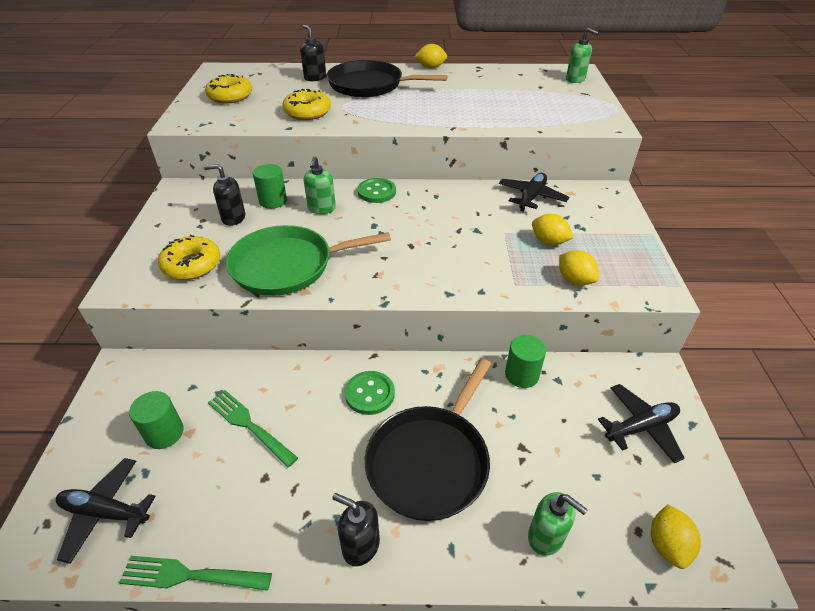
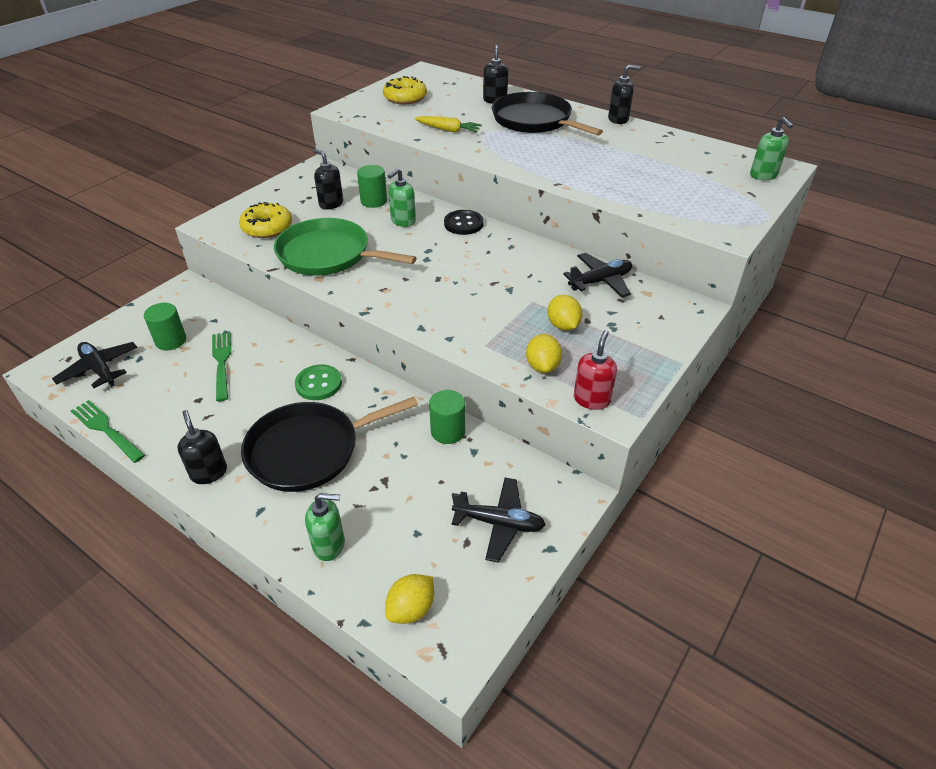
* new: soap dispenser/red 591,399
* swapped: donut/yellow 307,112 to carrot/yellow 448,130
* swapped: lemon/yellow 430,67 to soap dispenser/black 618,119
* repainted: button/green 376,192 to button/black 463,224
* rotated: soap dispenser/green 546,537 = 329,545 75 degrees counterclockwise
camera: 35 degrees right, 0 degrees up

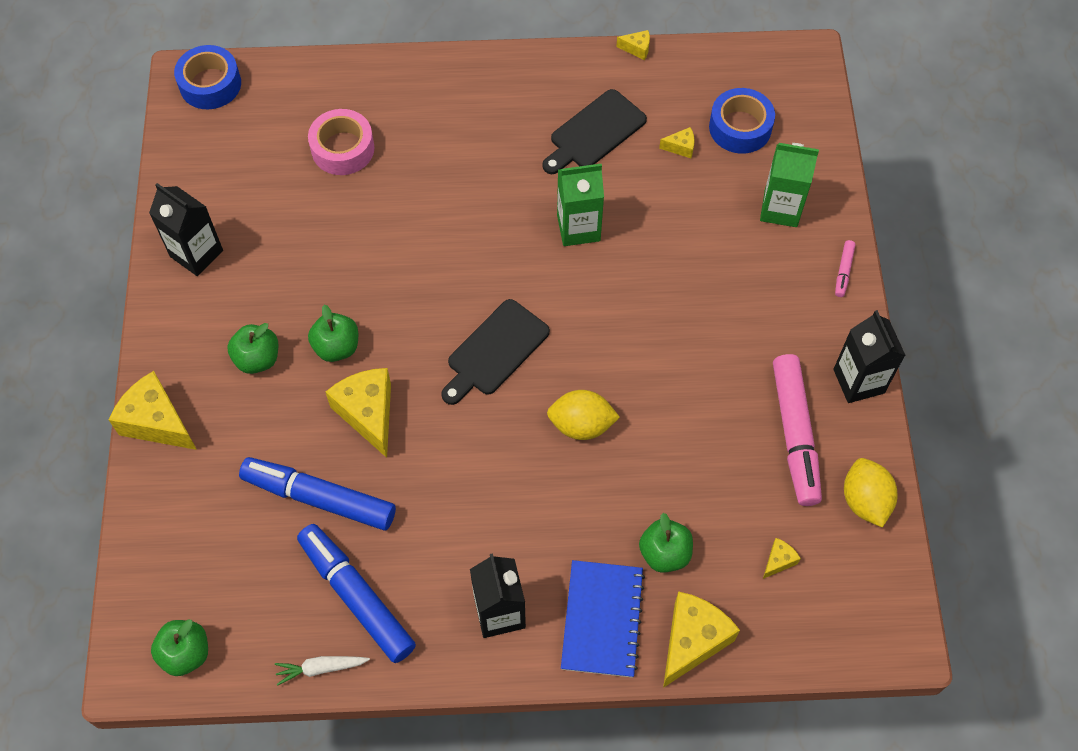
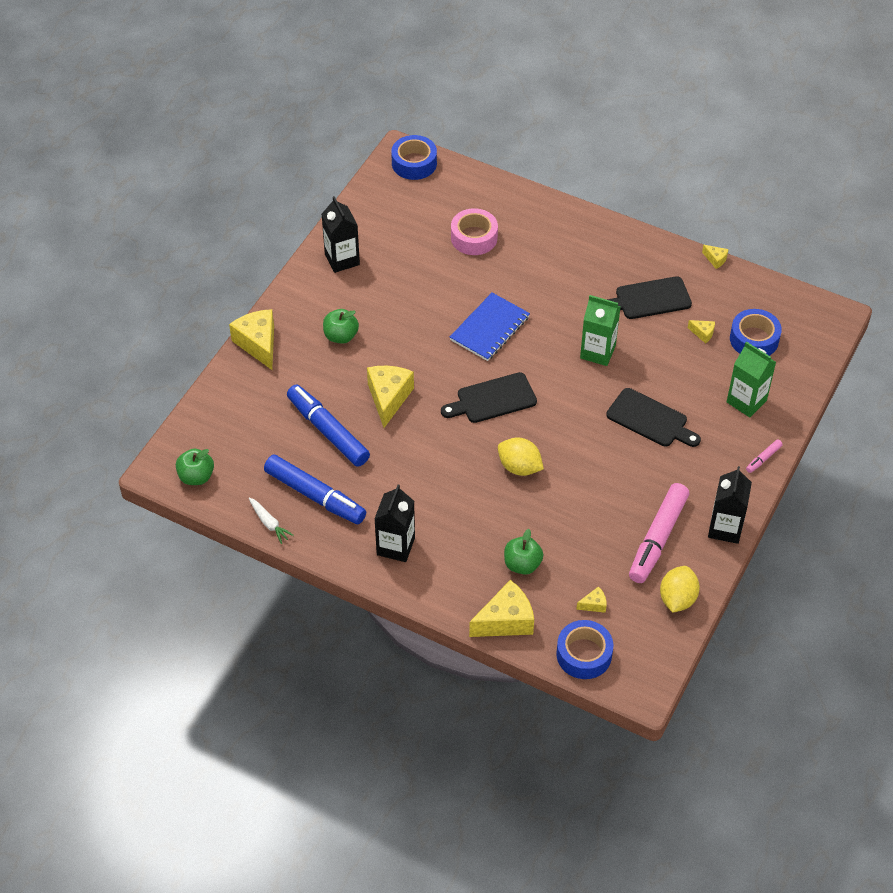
* gone: apple/green 337,347
* new: tape/blue 584,654
* new: cutting board/black 650,419
* shifted: notebook/blue 602,619 to 489,328
* rotated: carrot/white 321,668 = 269,523 150 degrees counterclockwise
* rotated: marker/blue 357,597 = 315,495 135 degrees clockwise
camera: 30 degrees right, 10 degrees down

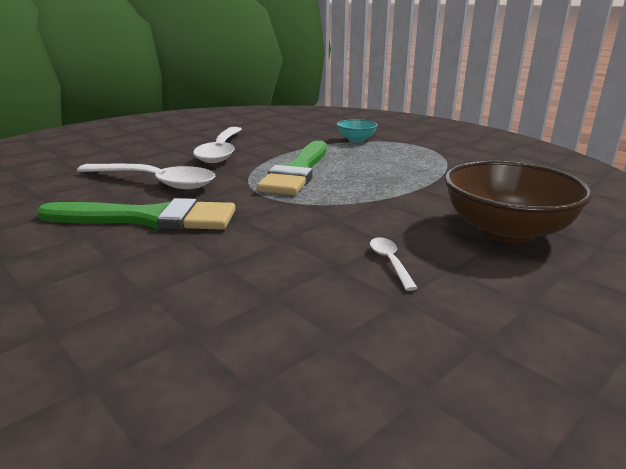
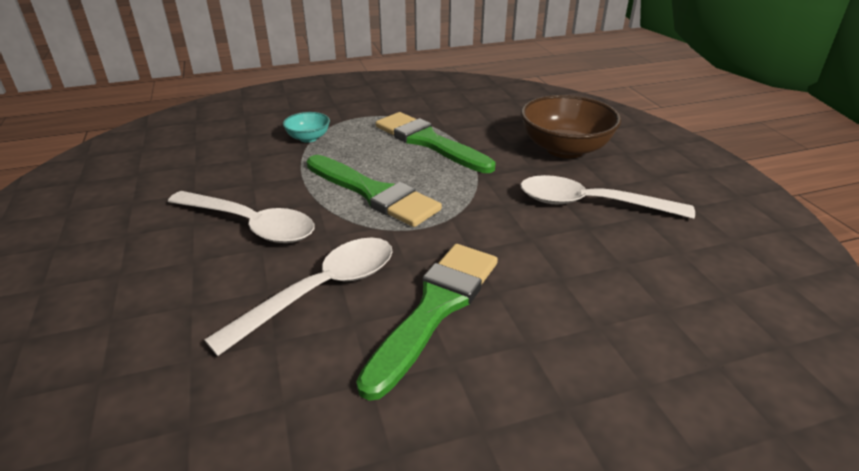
* new: brush/green 428,142
* scaled: spoon/white 390,262 = 590,204 x2.37
camera: 65 degrees left, 10 degrees up

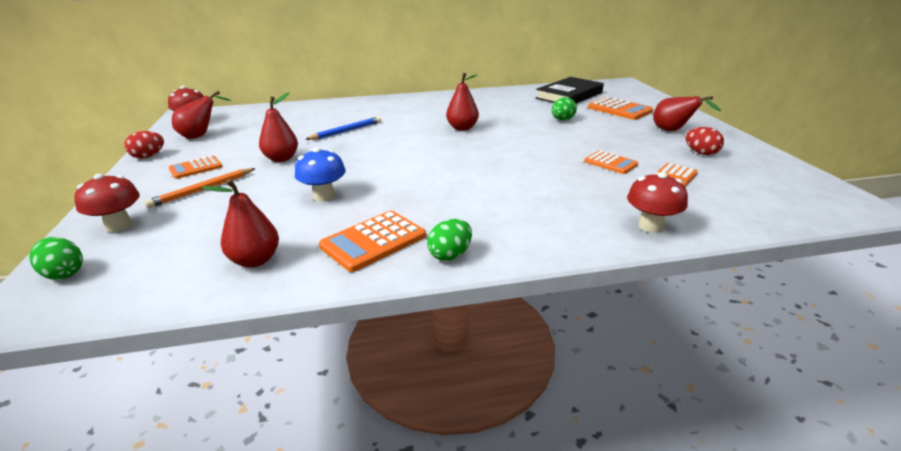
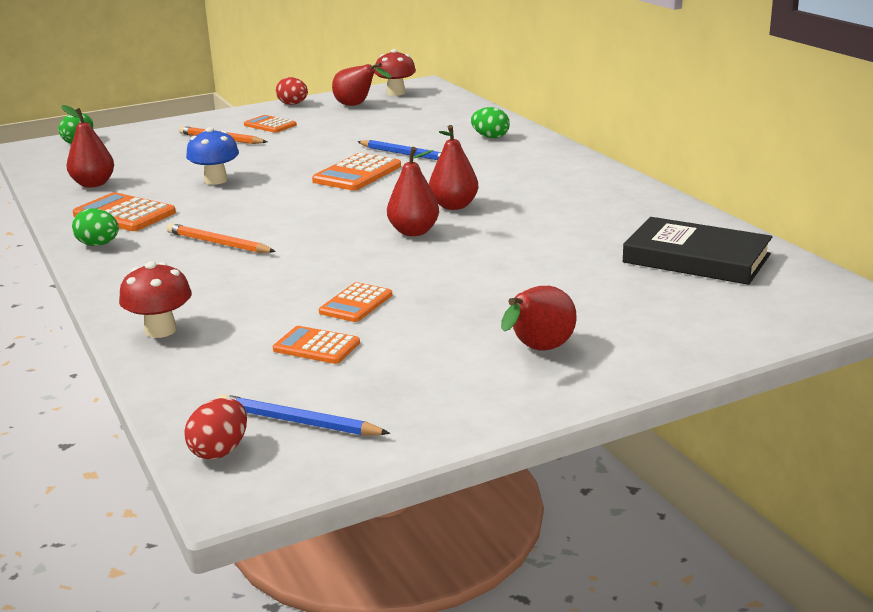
* gone: mushroom/red 119,226
* new: pencil/orange 218,243
* new: pencil/blue 298,422
* shifted: pear/red 281,159 to 413,232
* shifted: egg/green 562,120 to 490,137
* shifted: calculator/orange 619,109 to 357,174
* shifted: egg/red 701,153 to 220,451
camera: 75 degrees right, 5 degrees down

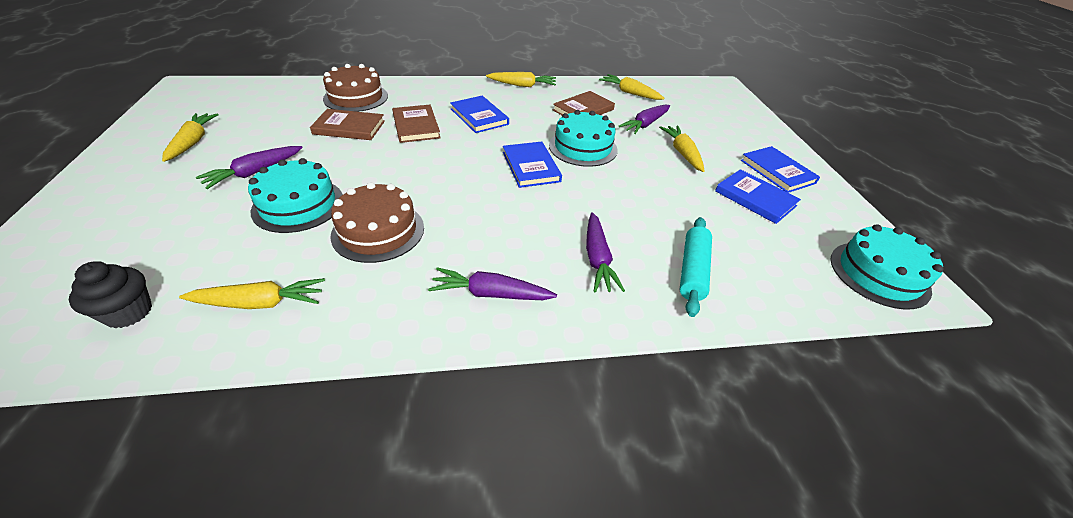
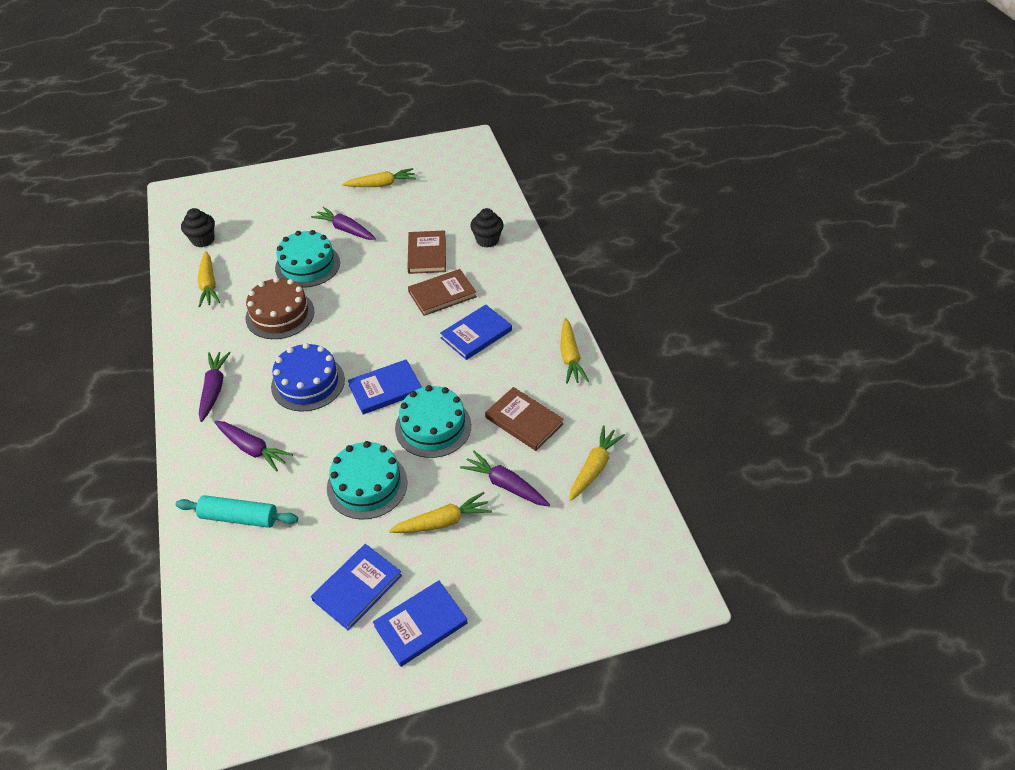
* new: cake/blue 308,383
* shifted: cake/turquoise 879,274 to 367,485
* swapped: cake/brown 356,97 to cupcake/black 487,240
* rotated: carrot/purple 597,259 = 253,449 135 degrees counterclockwise
camera: 85 degrees right, 5 degrees up

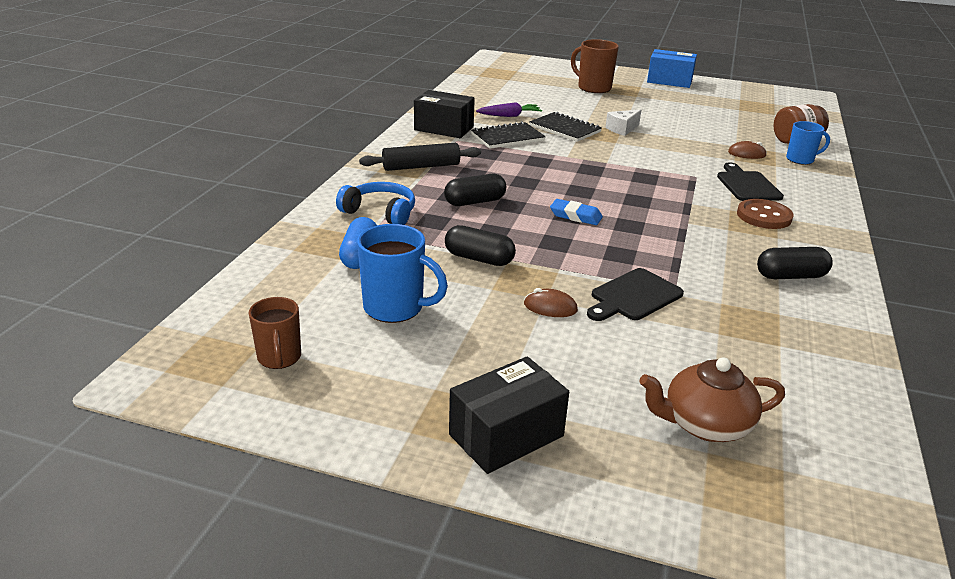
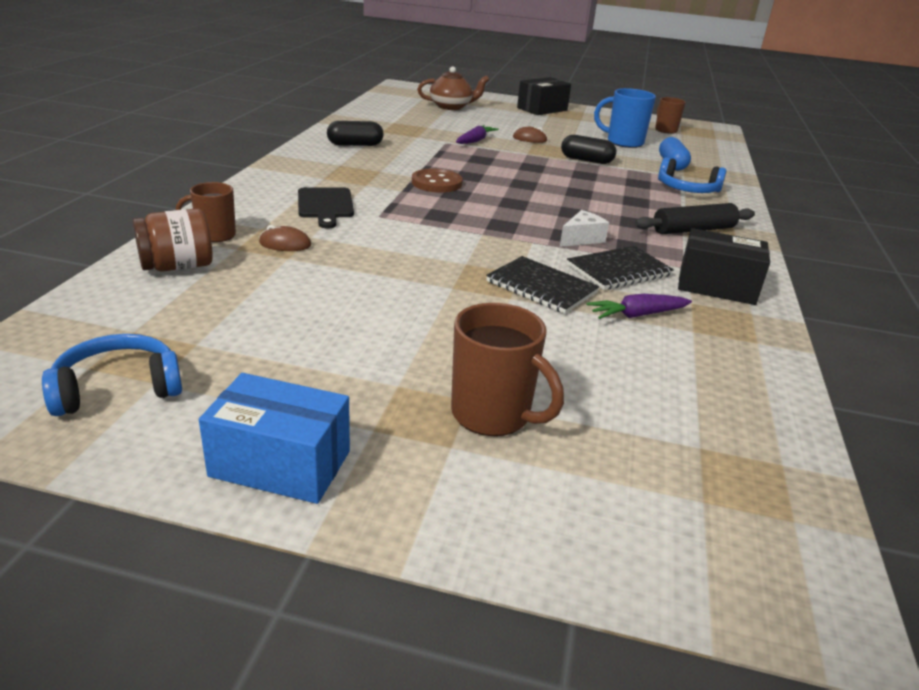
* gone: capsule/black 475,202
* gone: eraser/blue 575,216
* new: headphones/blue 118,389
* shifted: cheese/white 622,129 to 581,239
* shifted: button/brown 764,216 to 436,183
* swapped: cutting board/black 634,296 to carrot/purple 475,141
* repainted: mug/blue 801,159 to mug/brown 215,235
camera: 175 degrees right, 0 degrees up

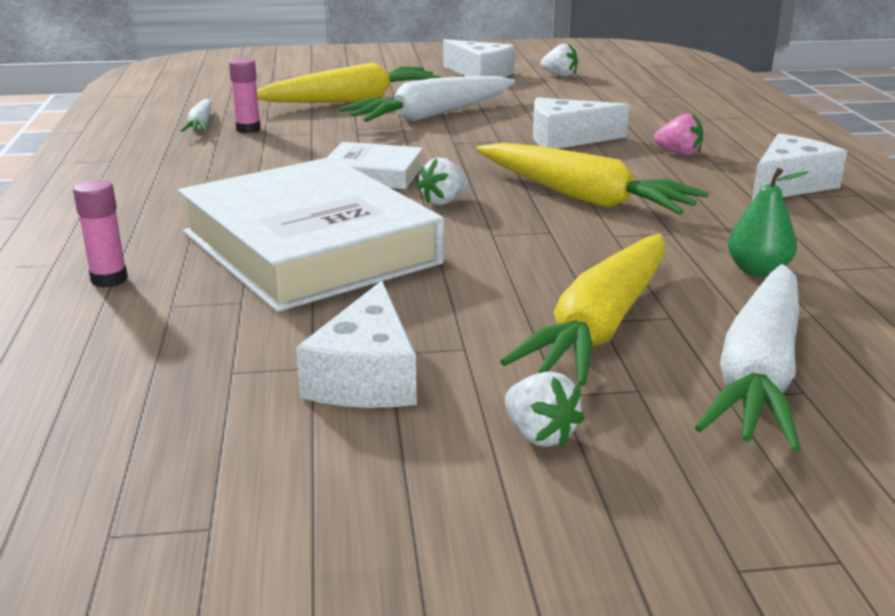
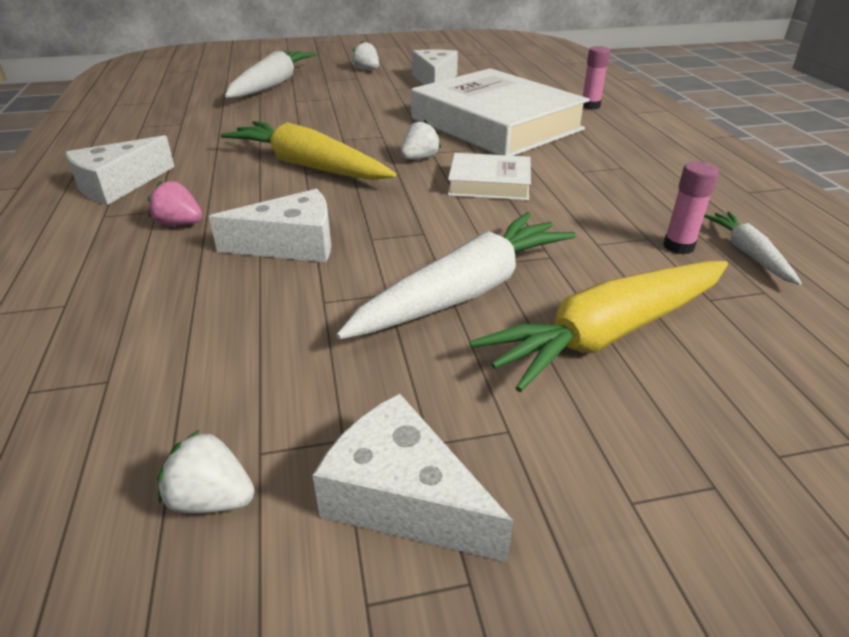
* gone: carrot/yellow 601,326
* gone: pear/green 757,271
camera: 175 degrees right, 10 degrees up

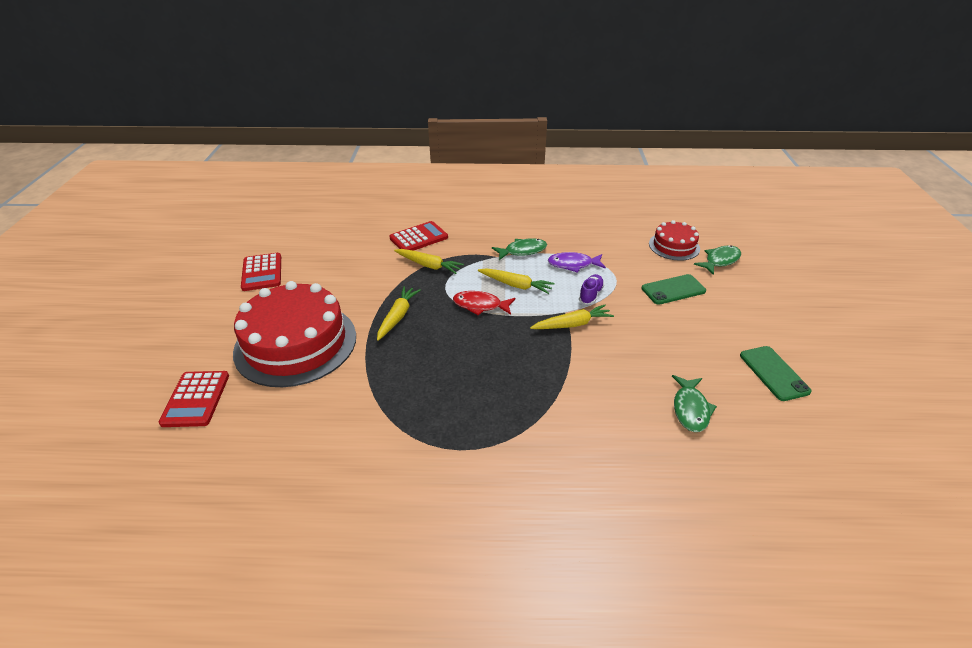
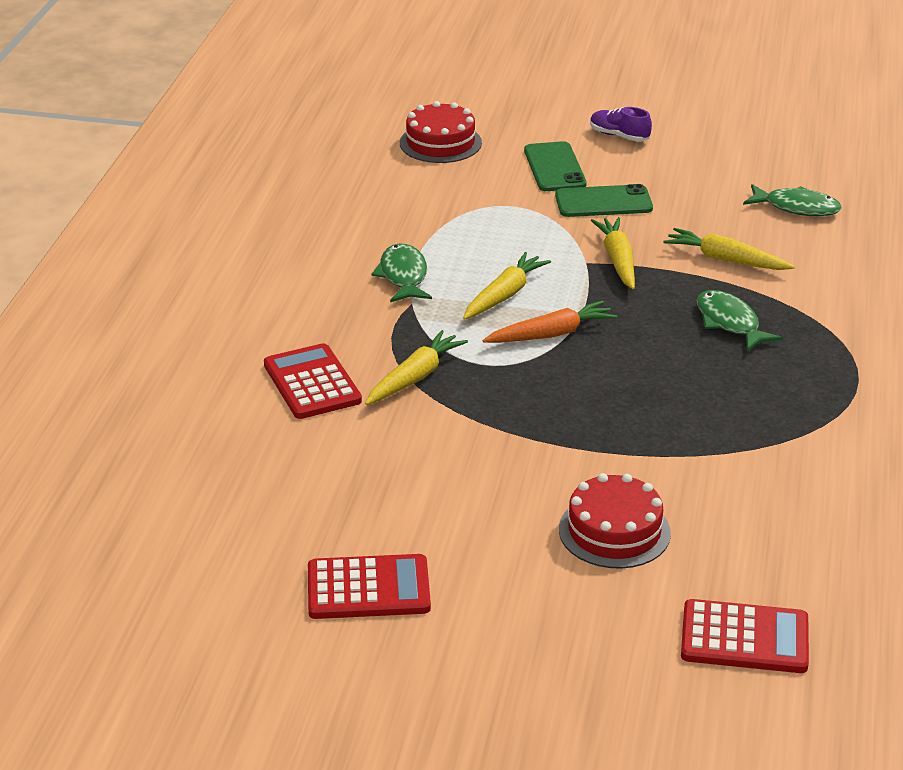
* gone: fish/purple 573,264
* shifted: carrot/yellow 398,317 to 725,259
* shifted: shoe/purple 590,295 to 619,136
* shifted: fish/green 720,260 to 729,323
* shifted: phone/green 773,373 to 603,202
* swapped: fish/red 480,305 to carrot/orange 551,334
* scaled: cake/red 296,343 = 614,531 x0.51
camera: 80 degrees left, 5 degrees down

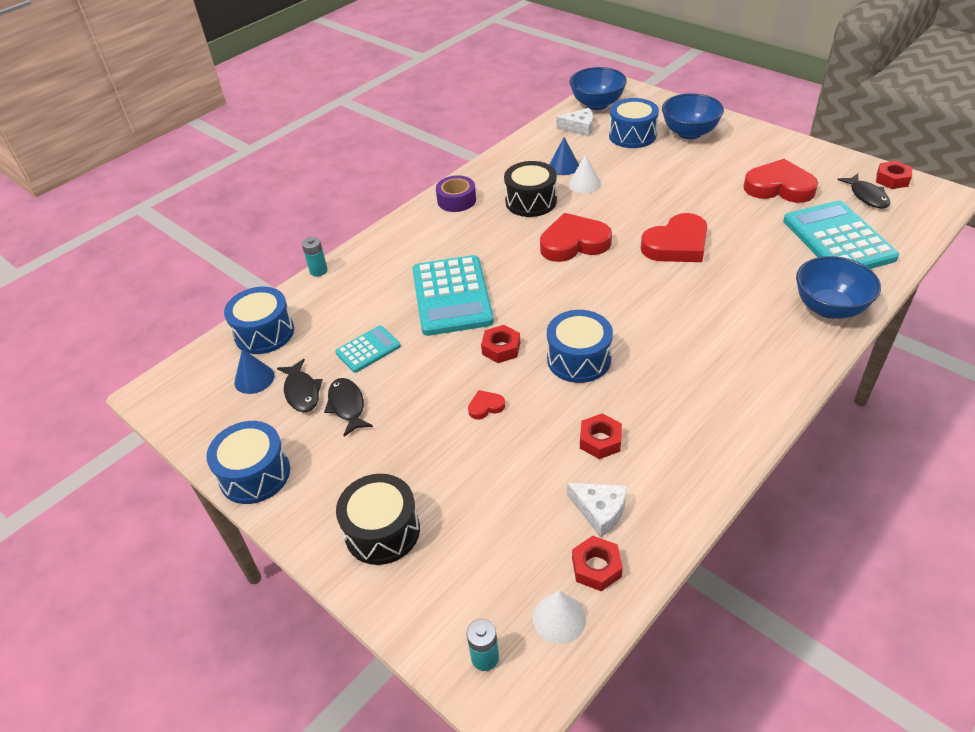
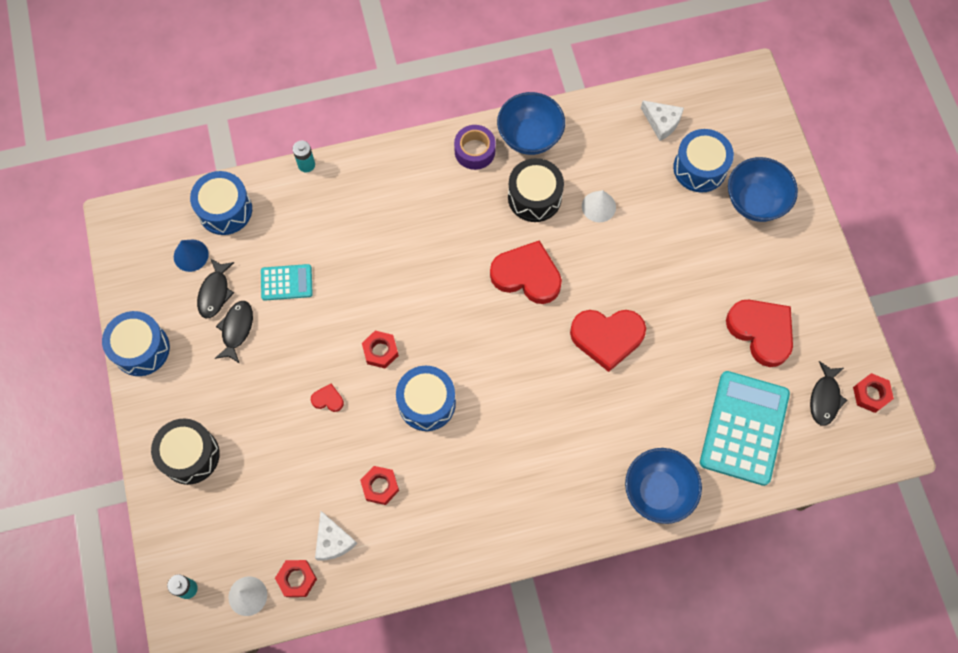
* gone: calculator/turquoise 451,296
* gone: cone/blue 563,166
* shifted: bowl/blue 597,104 to 529,137
camera: 30 degrees right, 25 degrees up

